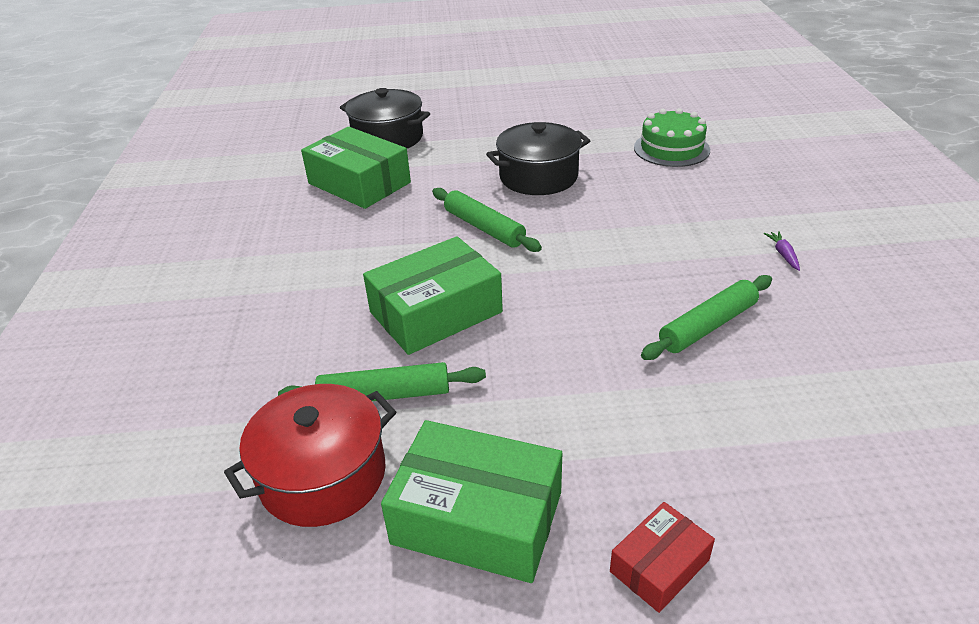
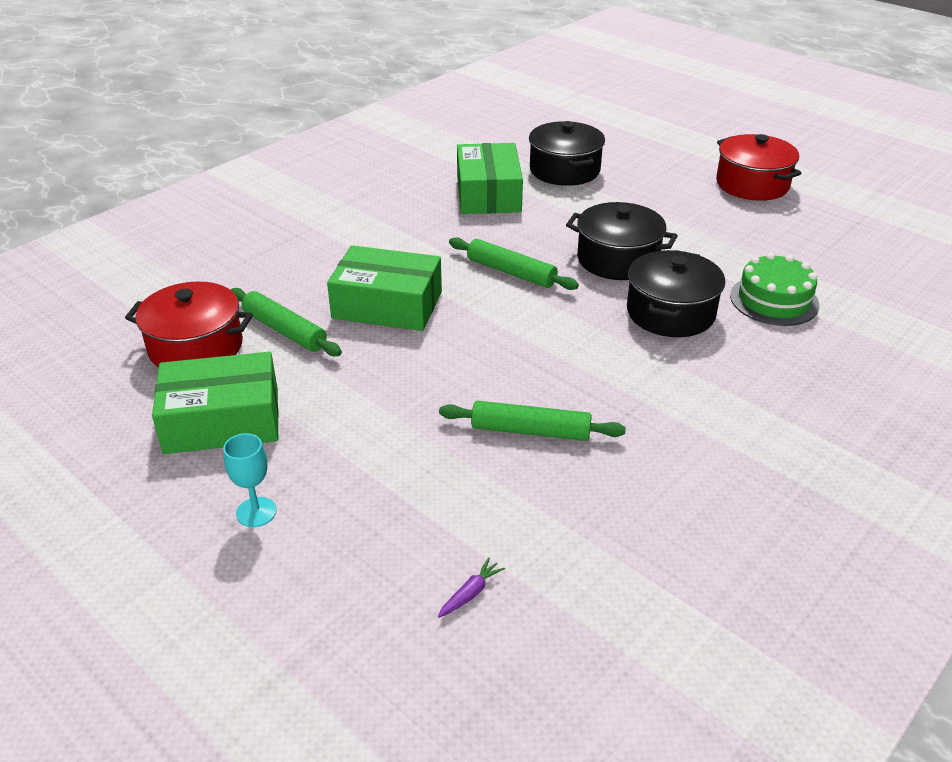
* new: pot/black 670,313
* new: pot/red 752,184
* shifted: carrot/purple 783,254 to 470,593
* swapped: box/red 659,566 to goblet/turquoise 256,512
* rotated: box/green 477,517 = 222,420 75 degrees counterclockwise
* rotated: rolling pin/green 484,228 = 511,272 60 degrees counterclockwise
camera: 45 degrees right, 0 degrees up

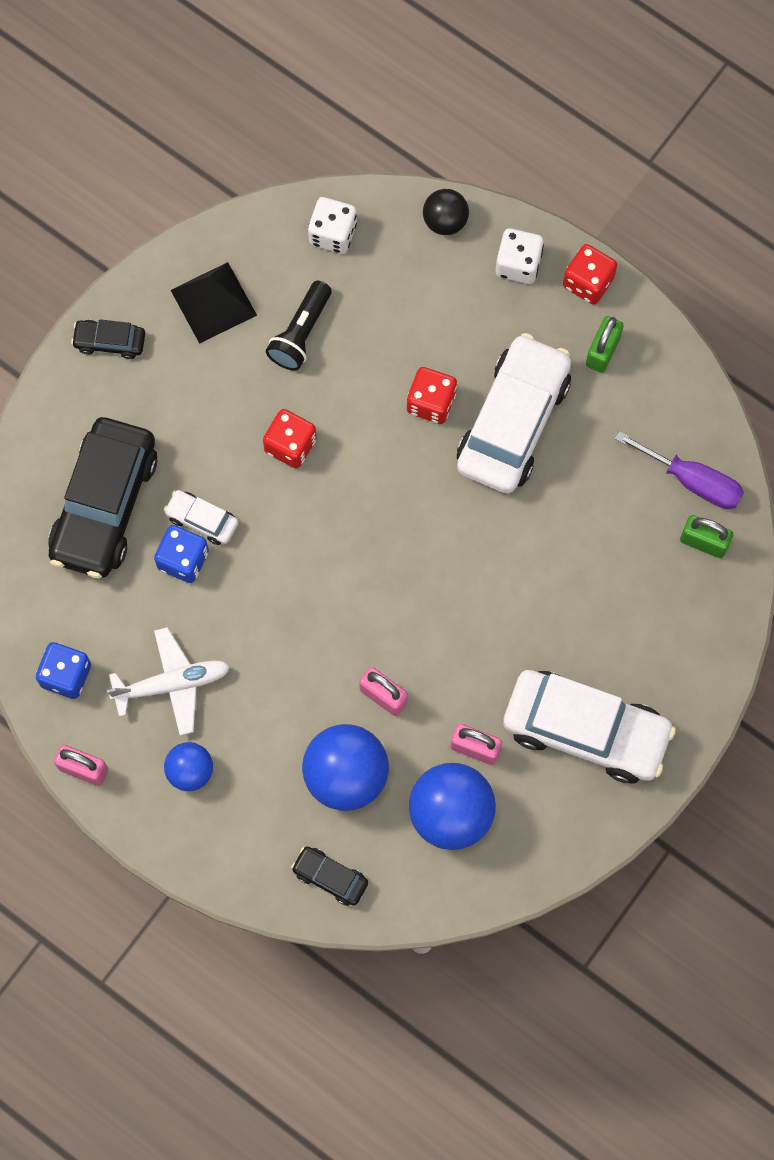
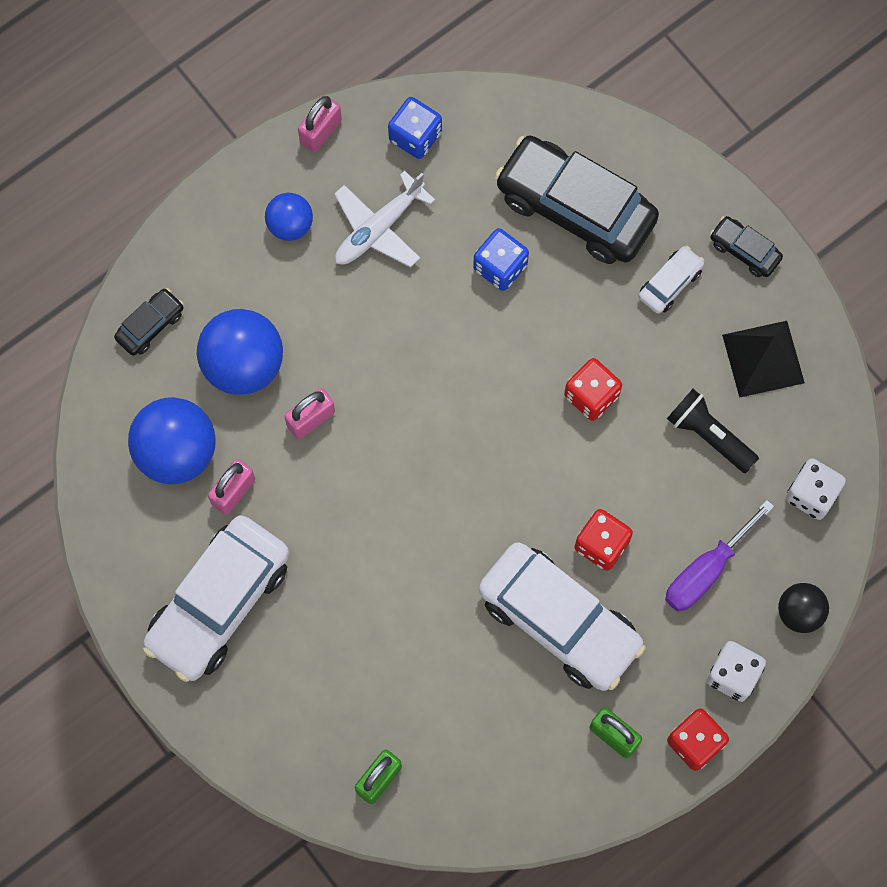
* shifted: car/white 202,520 to 670,283
* shifted: screwdriver/purple 692,481 to 706,570
* rotated: car/black 109,342 = 744,250 75 degrees counterclockwise
* rotated: plane/white 171,684 = 379,228 45 degrees clockwise
camera: 105 degrees right, 0 degrees up

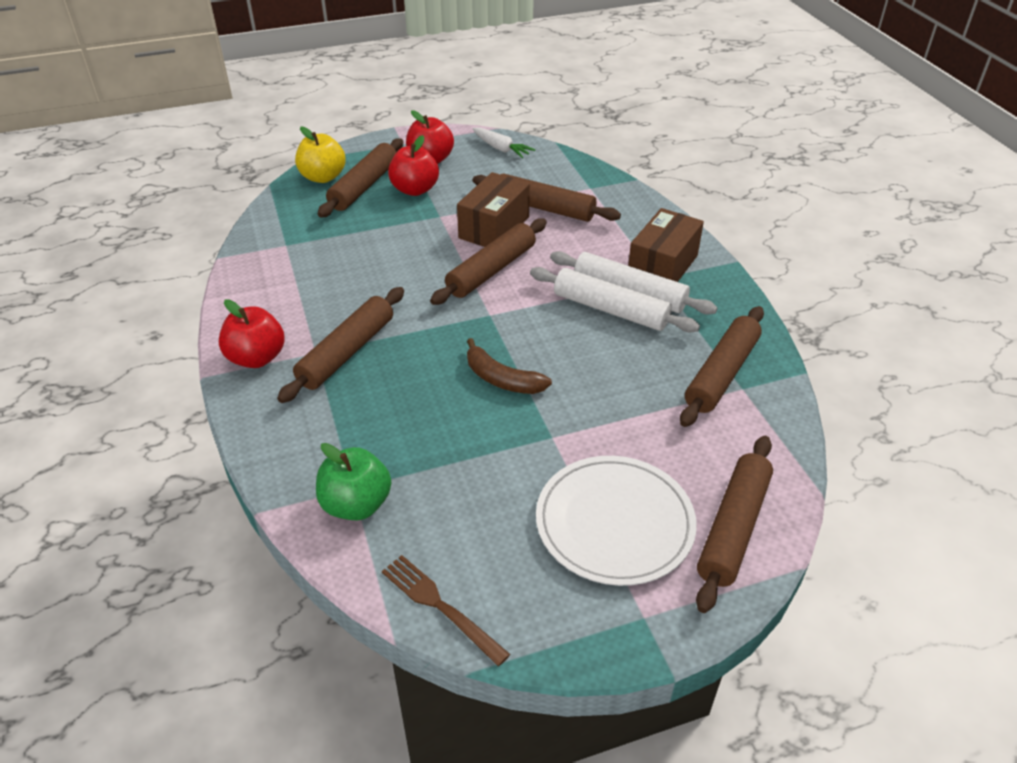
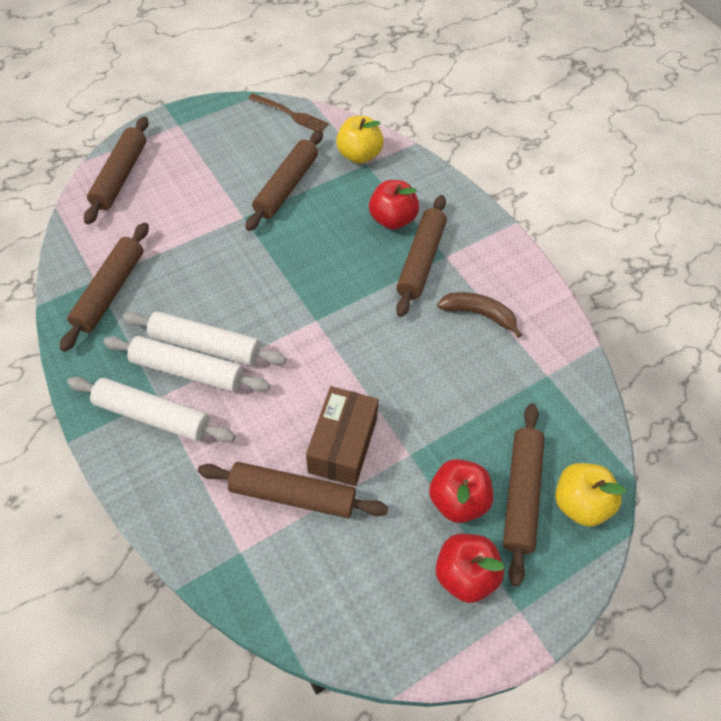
* gone: carrot/white 501,149
* gone: plate/white 614,522
* shifted: apple/red 257,358 to 392,219
* shifted: rolling pin/brown 491,270 to 287,186
* shifted: banana/brown 502,379 to 479,314
* swapped: box/brown 662,266 to rolling pin/white 153,415
* repainted: apple/green 356,504 to apple/yellow 359,155
camera: 165 degrees right, 15 degrees up

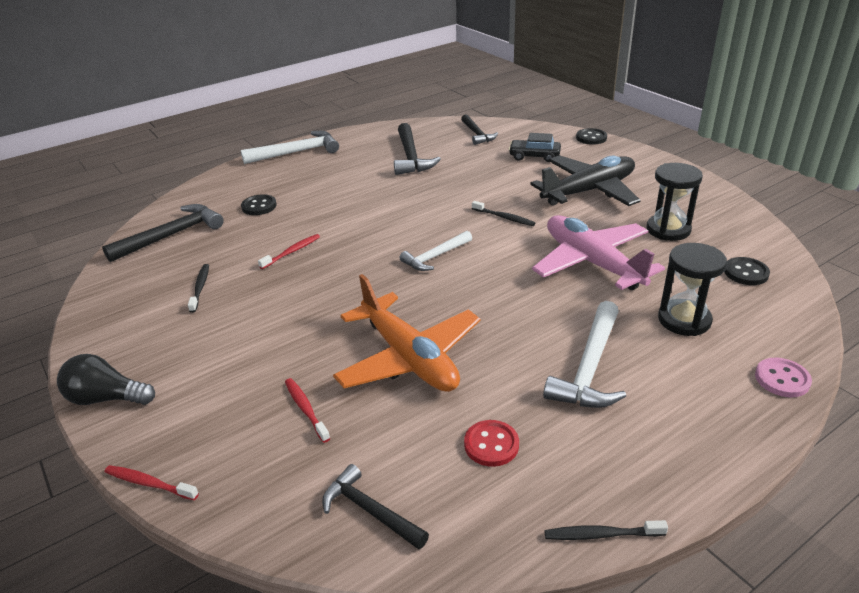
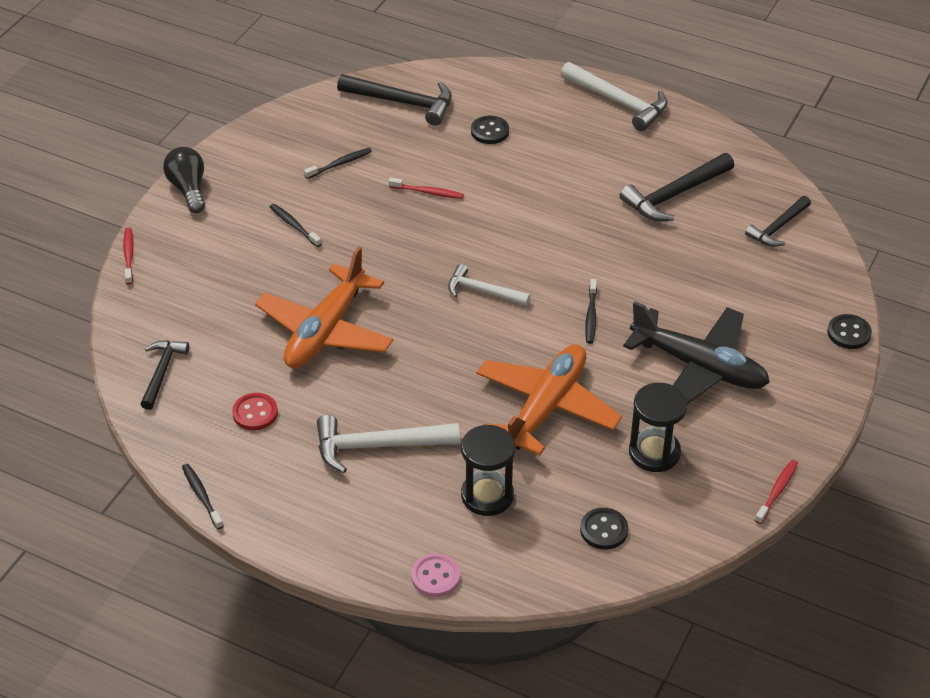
* gone: car/black 534,156
* new: toothbrush/black 294,225
* shifted: toothbrush/red 306,409 to 777,491
* repainted: plane/pink 592,263 to plane/orange 546,407
camera: 60 degrees right, 10 degrees up

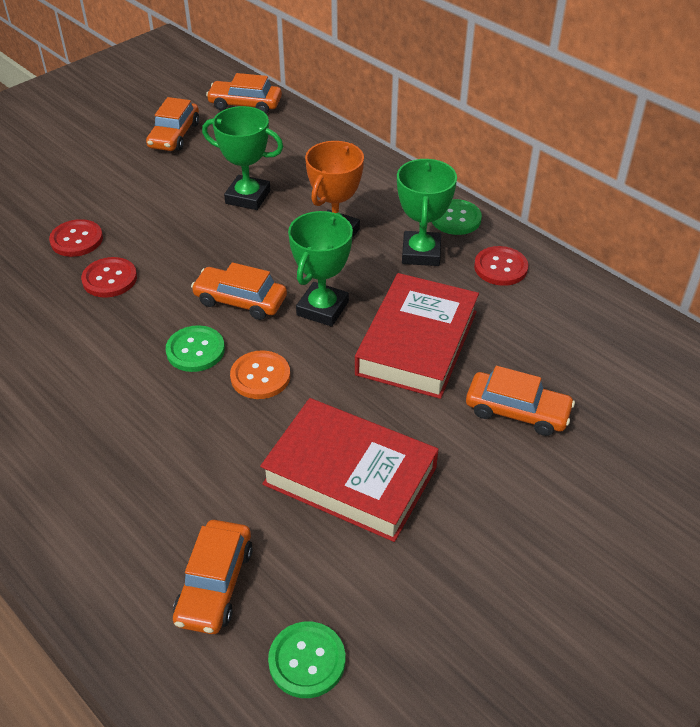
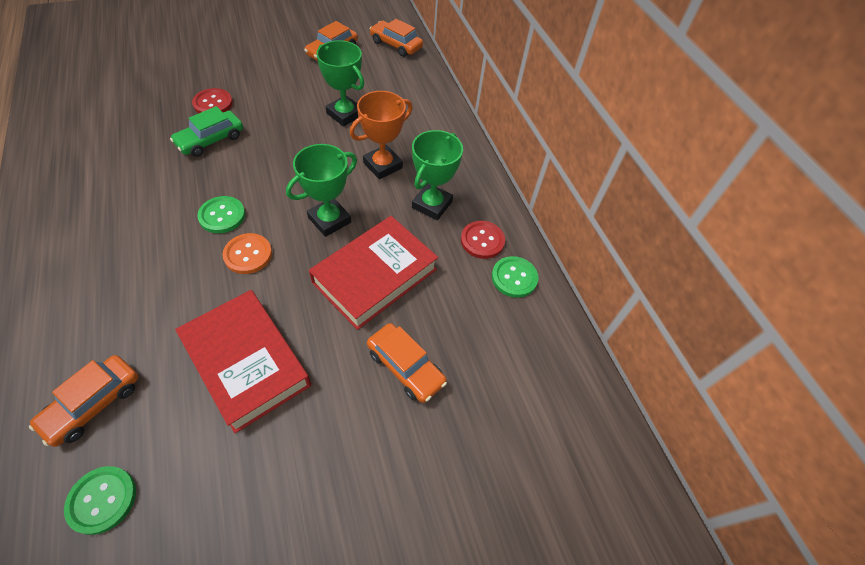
* gone: car/orange 240,300
* shifted: button/green 455,219 to 514,278
* swapped: button/red 109,279 to car/green 210,140
camera: 20 degrees right, 10 degrees up

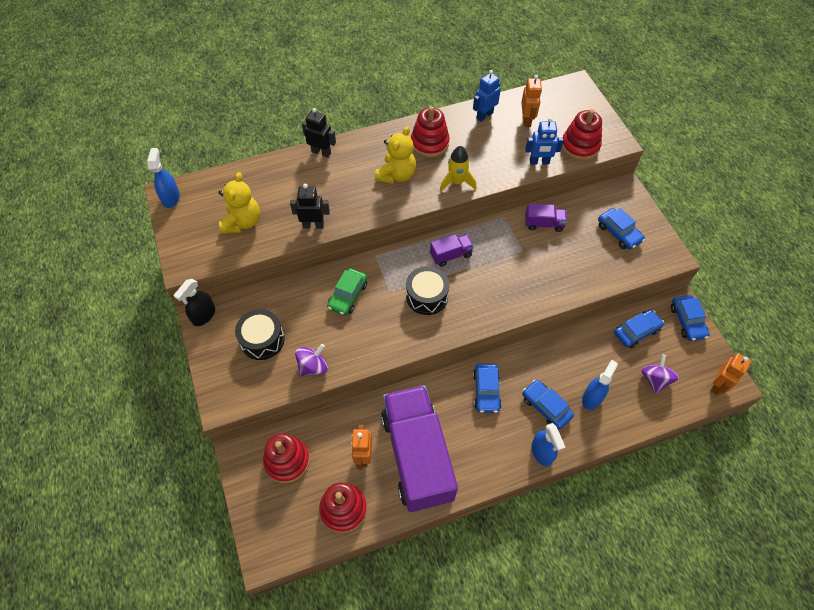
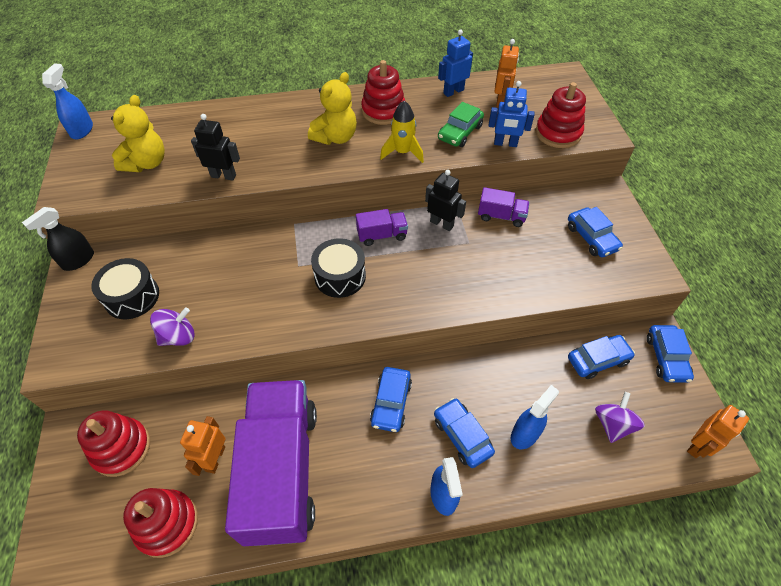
* shifted: robot/black 321,152 to 442,224
* shifted: car/green 348,295 to 460,132
camera: 10 degrees right, 5 degrees down

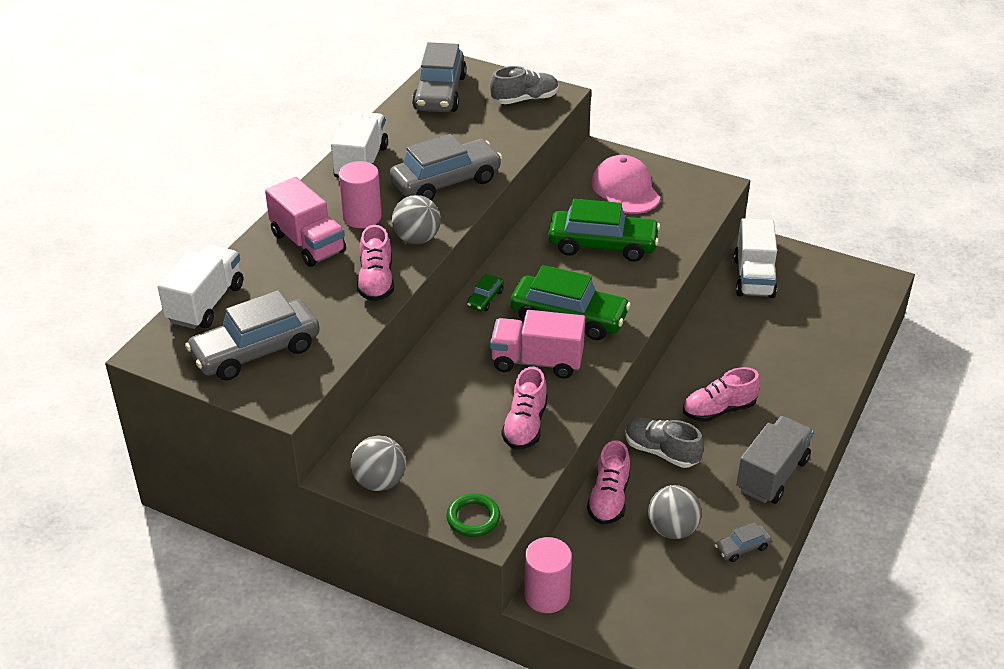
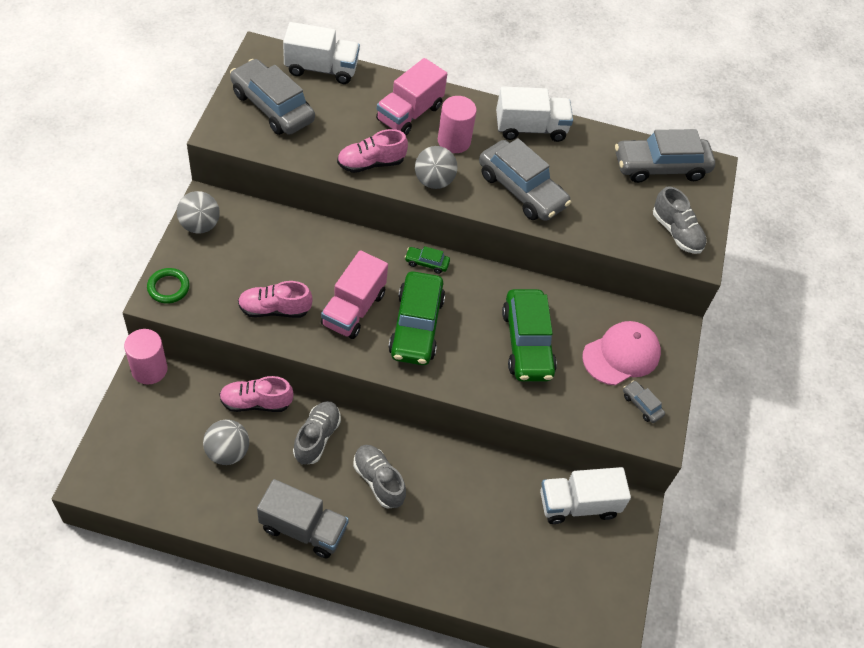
* shifted: car/grey 742,548 to 642,405
* repainted: shoe/pink 718,410 to shoe/grey 378,481
* rotated: truck/pink 537,362 = 353,309 150 degrees counterclockwise
camera: 70 degrees right, 15 degrees up

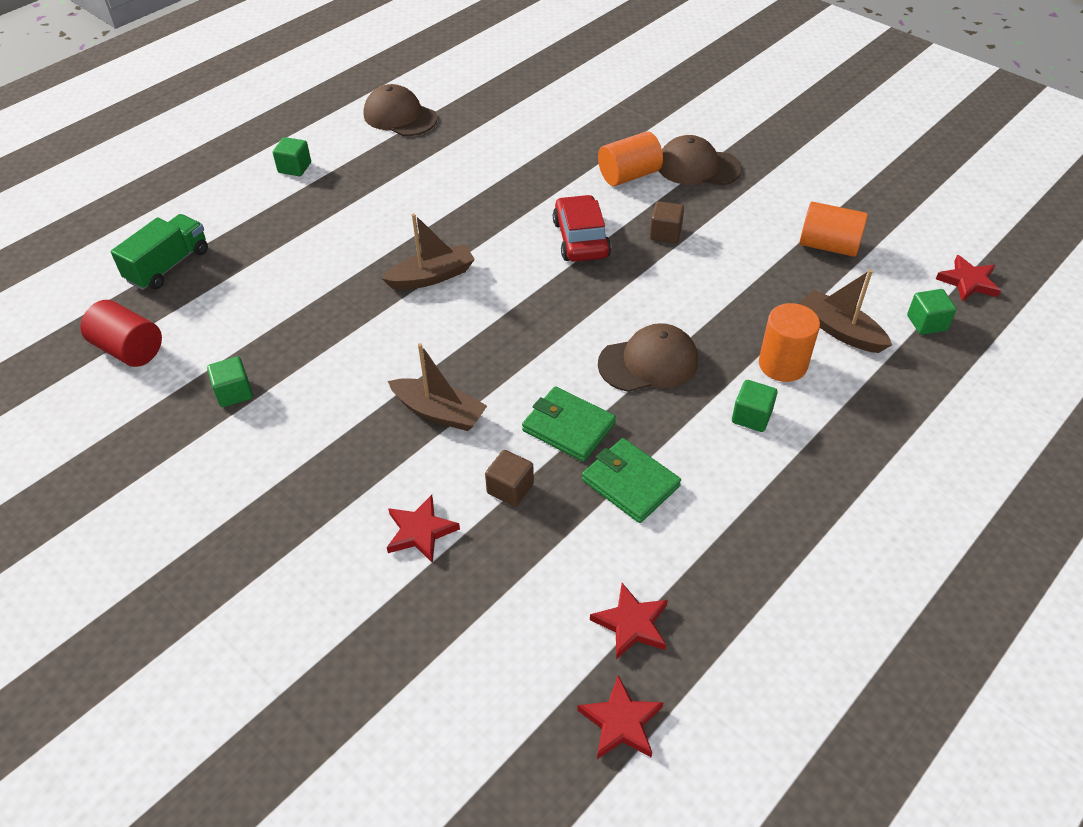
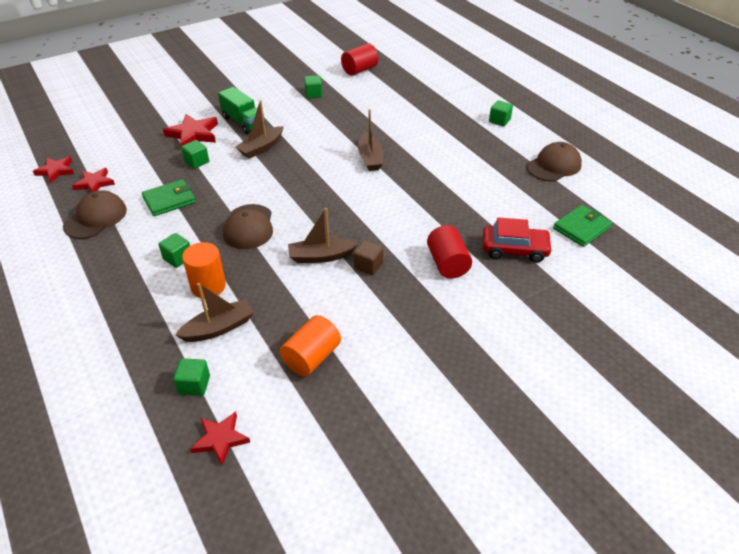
* new: boat/brown 321,256
* shifted: truck/green 168,266 to 243,122
* shifted: wallet/green 568,427 to 581,228
* shifted: car/red 581,239 to 514,249
* shifted: cap/brown 698,167 to 95,218
* repainted: cube/brown 510,488 to cube/green 197,162
* repainted: cylinder/orange 629,175 to cylinder/red 447,264
* scaled: star/red 420,531 = 193,134 x1.51
camera: 105 degrees right, 5 degrees down

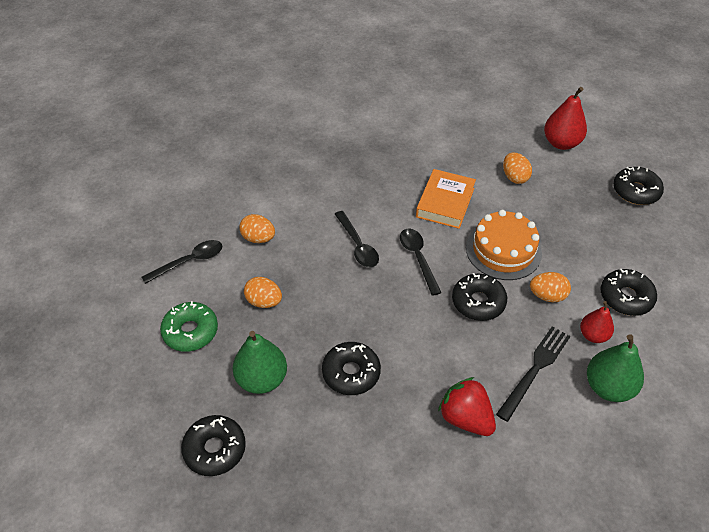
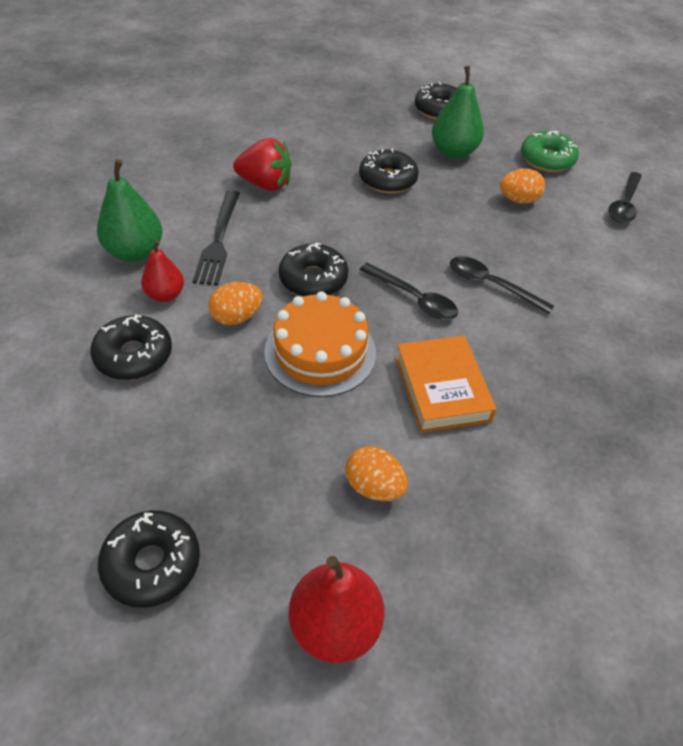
* gone: egg/orange 258,238
camera: 145 degrees right, 0 degrees up

